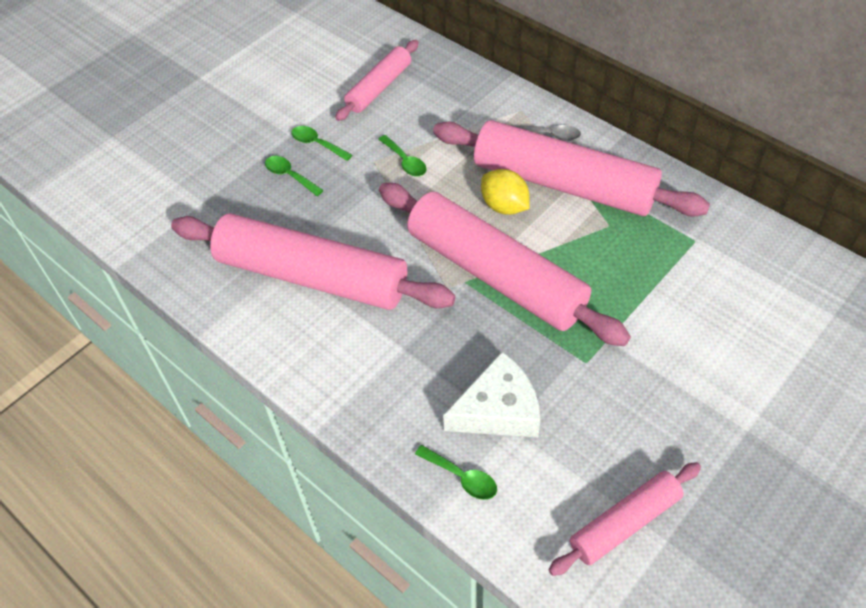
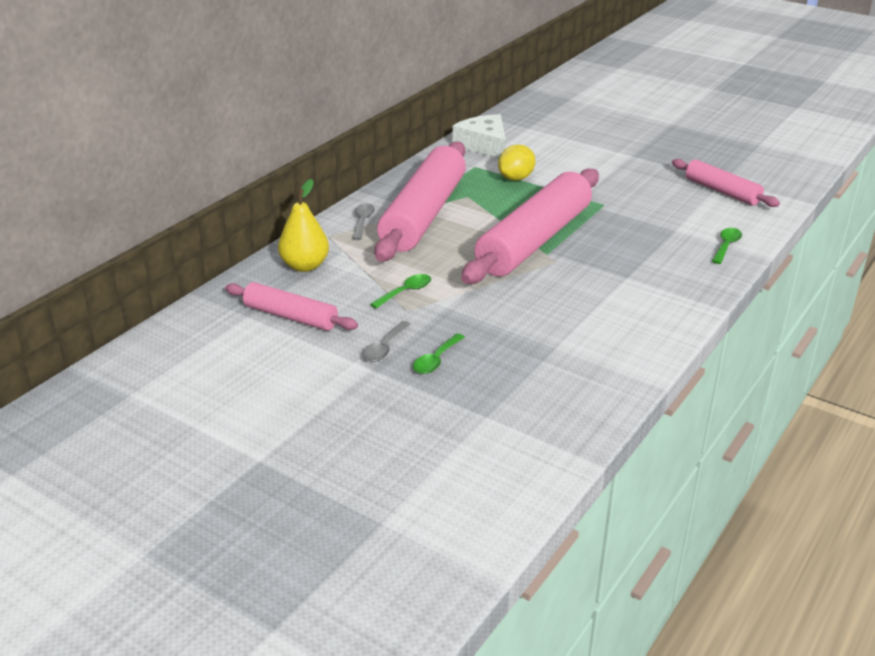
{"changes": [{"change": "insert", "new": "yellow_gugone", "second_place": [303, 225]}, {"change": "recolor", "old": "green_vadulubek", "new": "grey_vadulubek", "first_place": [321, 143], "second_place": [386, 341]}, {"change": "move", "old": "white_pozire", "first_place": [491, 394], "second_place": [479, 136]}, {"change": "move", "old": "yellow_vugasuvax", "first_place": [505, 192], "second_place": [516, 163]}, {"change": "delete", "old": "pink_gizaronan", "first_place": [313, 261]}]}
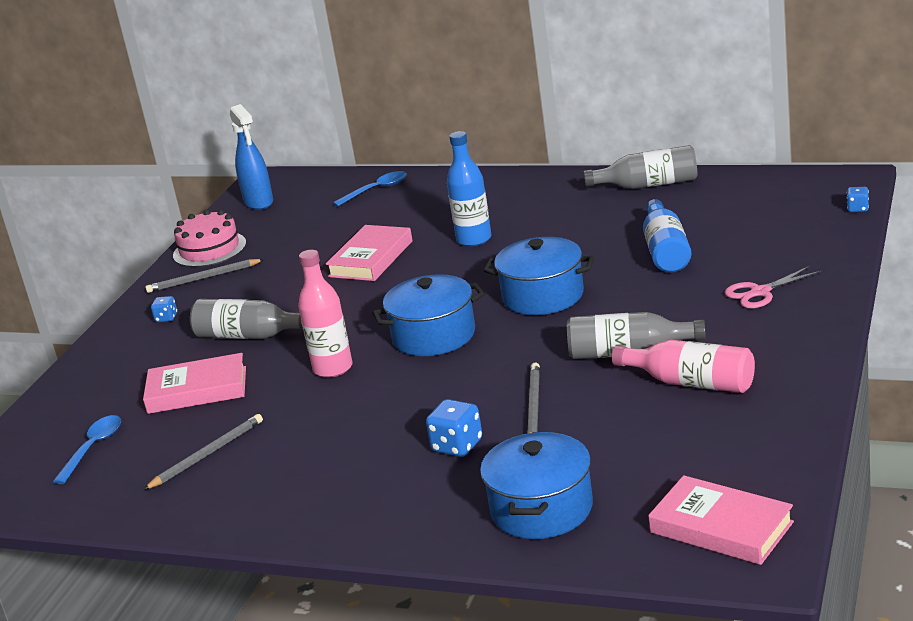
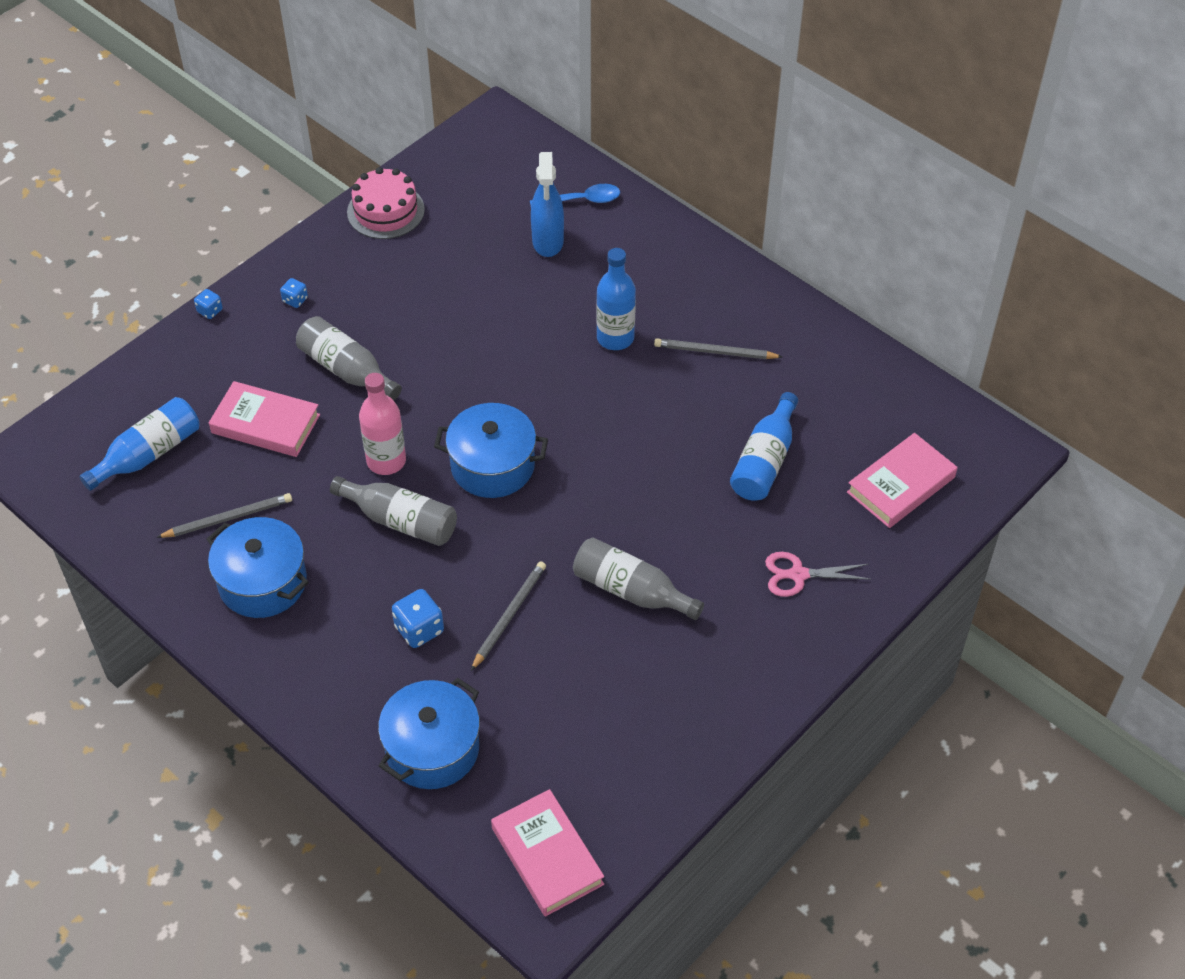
{"changes": [{"change": "replace", "old": "blue_vadulubek", "new": "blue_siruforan", "first_place": [87, 449], "second_place": [139, 444]}, {"change": "move", "old": "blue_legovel", "first_place": [858, 199], "second_place": [208, 304]}, {"change": "move", "old": "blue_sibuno", "first_place": [539, 276], "second_place": [258, 567]}, {"change": "move", "old": "grey_siruforan", "first_place": [641, 167], "second_place": [393, 511]}, {"change": "move", "old": "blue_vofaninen", "first_place": [251, 157], "second_place": [547, 204]}, {"change": "move", "old": "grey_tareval", "first_place": [204, 276], "second_place": [718, 348]}, {"change": "move", "old": "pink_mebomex", "first_place": [369, 253], "second_place": [902, 480]}, {"change": "delete", "old": "pink_siruforan", "first_place": [683, 366]}]}
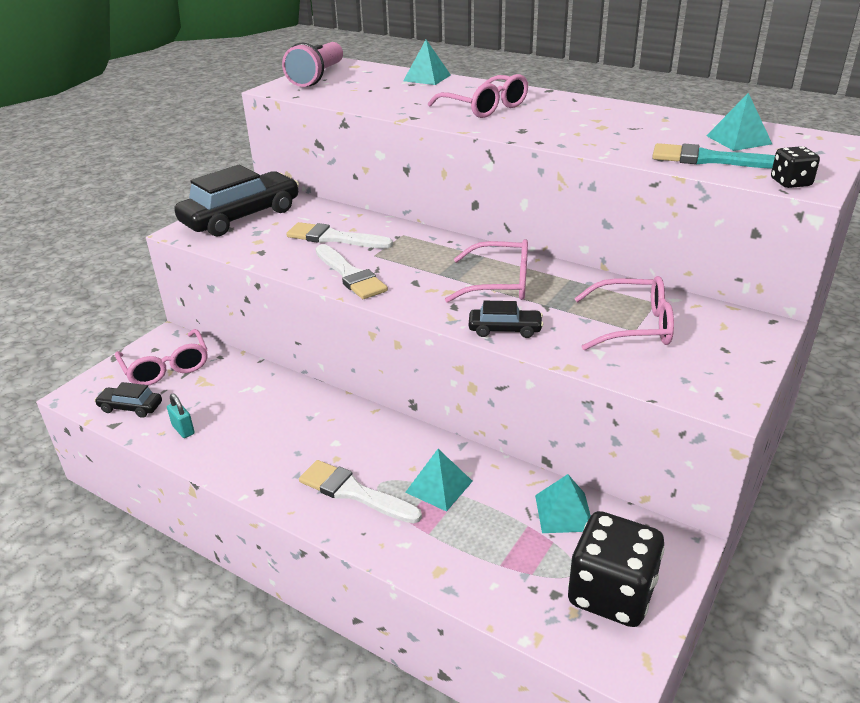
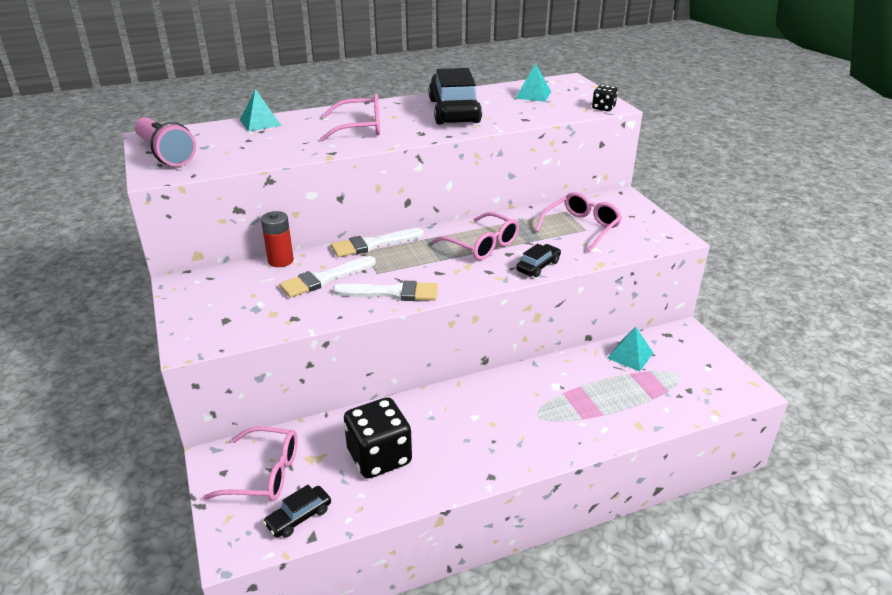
{"changes": [{"change": "insert", "new": "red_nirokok", "second_place": [277, 239]}, {"change": "move", "old": "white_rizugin", "first_place": [360, 492], "second_place": [377, 242]}, {"change": "move", "old": "black_legovel", "first_place": [616, 569], "second_place": [378, 438]}, {"change": "move", "old": "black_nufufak", "first_place": [236, 200], "second_place": [455, 96]}, {"change": "rotate", "old": "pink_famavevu", "first_place": [486, 271], "second_place": [475, 236], "degrees": 90}, {"change": "delete", "old": "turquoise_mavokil", "first_place": [181, 416]}, {"change": "delete", "old": "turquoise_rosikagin", "first_place": [439, 480]}, {"change": "delete", "old": "turquoise_rizugin", "first_place": [713, 156]}]}
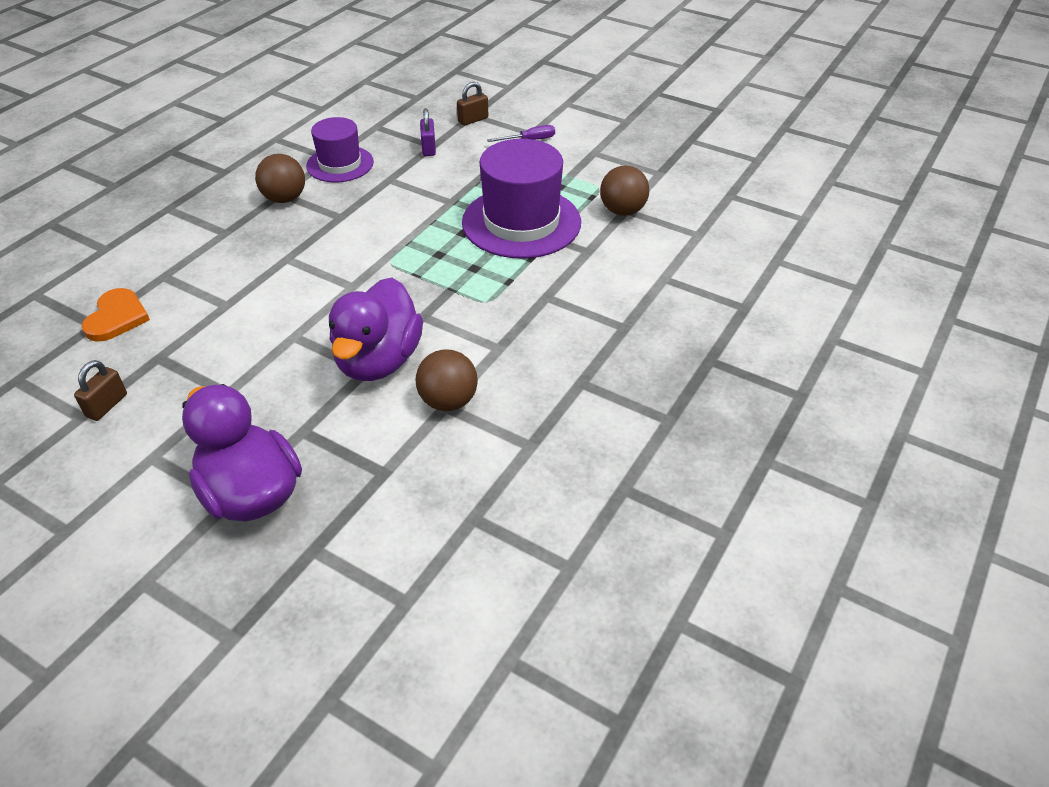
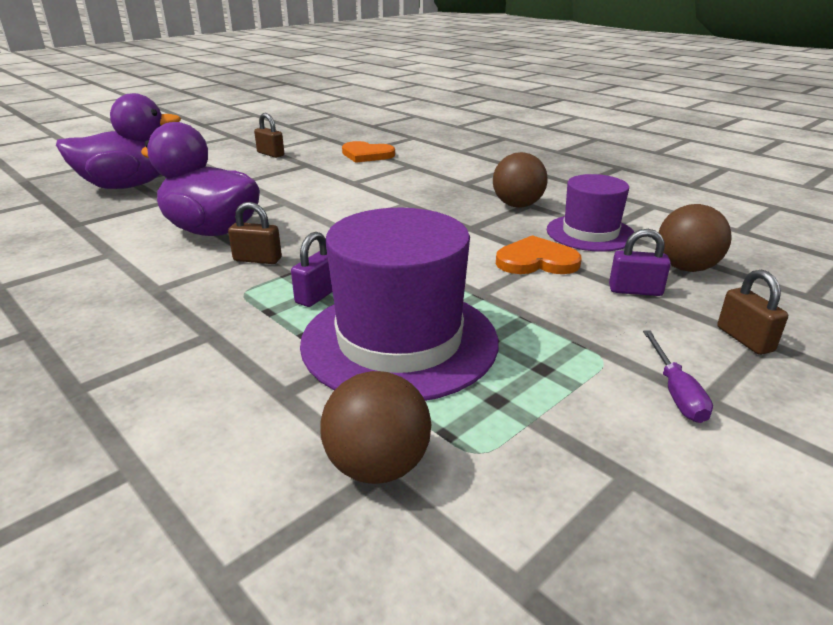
{"changes": [{"change": "insert", "new": "brown_mavokil", "second_place": [255, 233]}, {"change": "insert", "new": "purple_mavokil", "second_place": [312, 269]}, {"change": "insert", "new": "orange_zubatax", "second_place": [539, 254]}, {"change": "move", "old": "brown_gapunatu", "first_place": [447, 380], "second_place": [695, 238]}]}
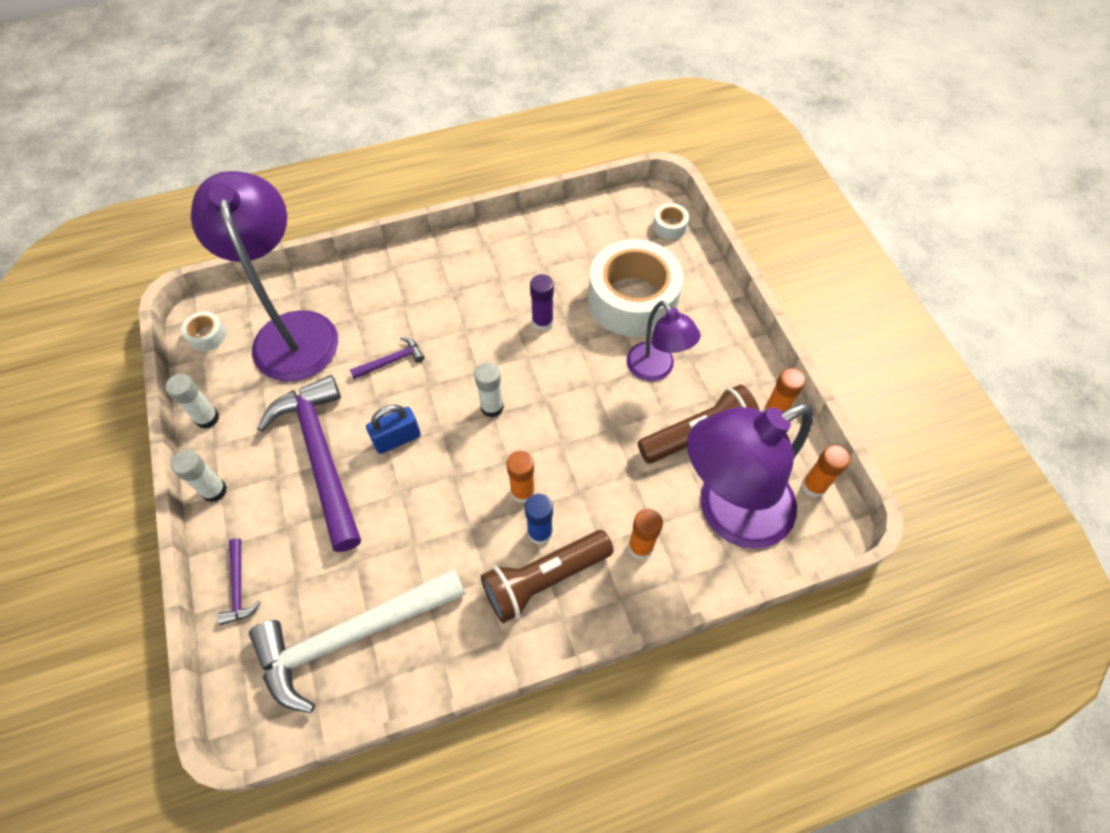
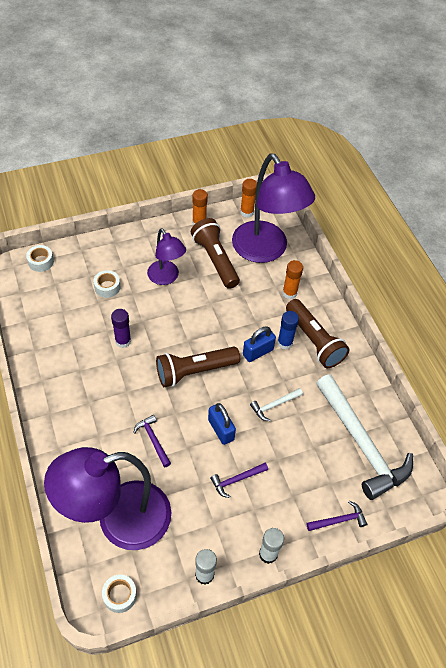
{"changes": [{"change": "resize", "old": "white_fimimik", "first_place": [635, 288], "second_place": [107, 284], "factor": 0.4}, {"change": "rotate", "old": "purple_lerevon", "first_place": [664, 341], "second_place": [166, 256], "degrees": 90}, {"change": "replace", "old": "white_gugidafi", "new": "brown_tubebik", "first_place": [489, 390], "second_place": [198, 367]}, {"change": "resize", "old": "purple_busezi", "first_place": [309, 463], "second_place": [239, 480], "factor": 0.42}, {"change": "replace", "old": "orange_gugidafi", "new": "blue_mavokil", "first_place": [520, 477], "second_place": [259, 344]}, {"change": "insert", "new": "white_busezi", "second_place": [276, 404]}]}
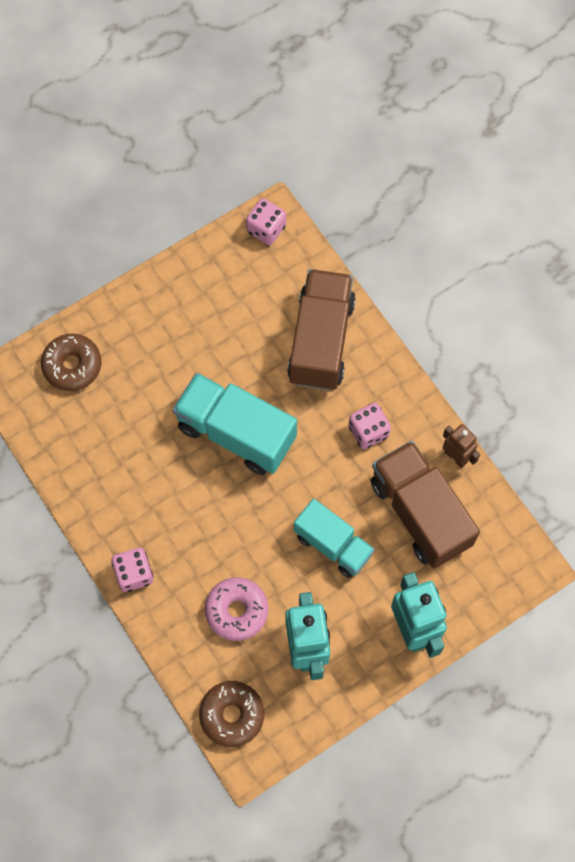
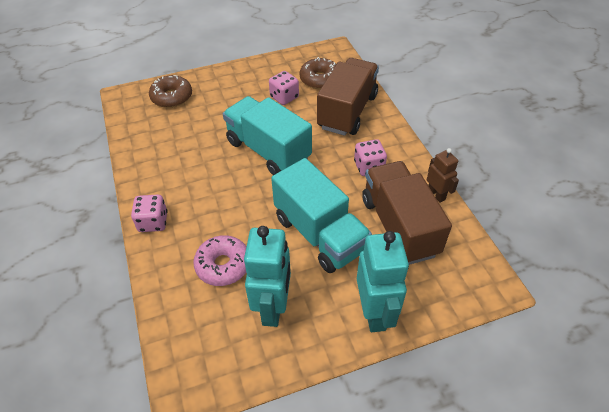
{"changes": [{"change": "move", "old": "pink_legovel", "first_place": [266, 222], "second_place": [284, 88]}, {"change": "resize", "old": "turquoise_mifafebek", "first_place": [334, 538], "second_place": [321, 215], "factor": 1.52}, {"change": "move", "old": "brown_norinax", "first_place": [231, 714], "second_place": [318, 73]}]}
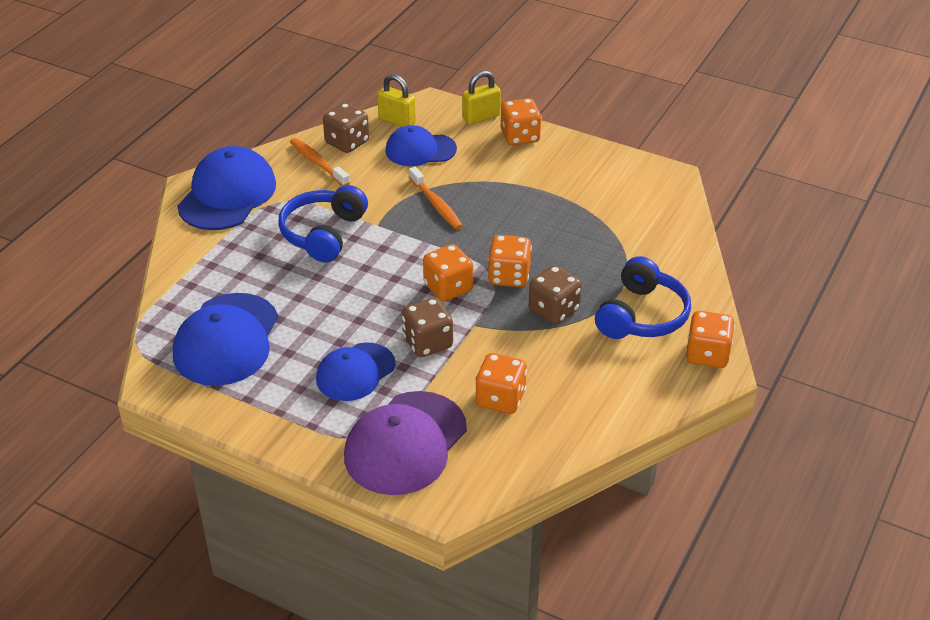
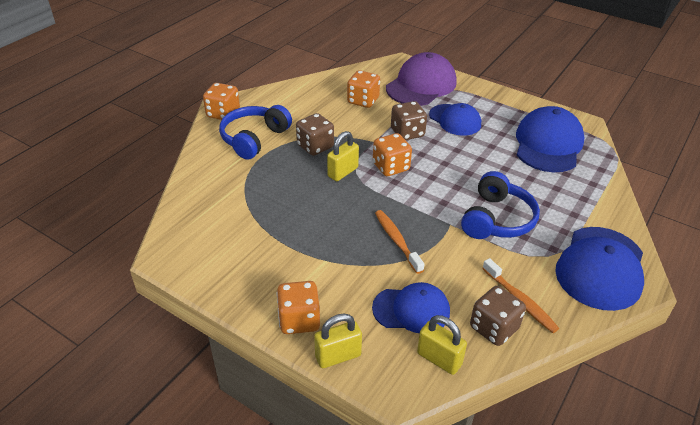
{"changes": [{"change": "replace", "old": "orange_legovel", "new": "yellow_mavokil", "first_place": [510, 261], "second_place": [343, 156]}, {"change": "rotate", "old": "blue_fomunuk", "first_place": [356, 371], "second_place": [455, 119], "degrees": 90}]}
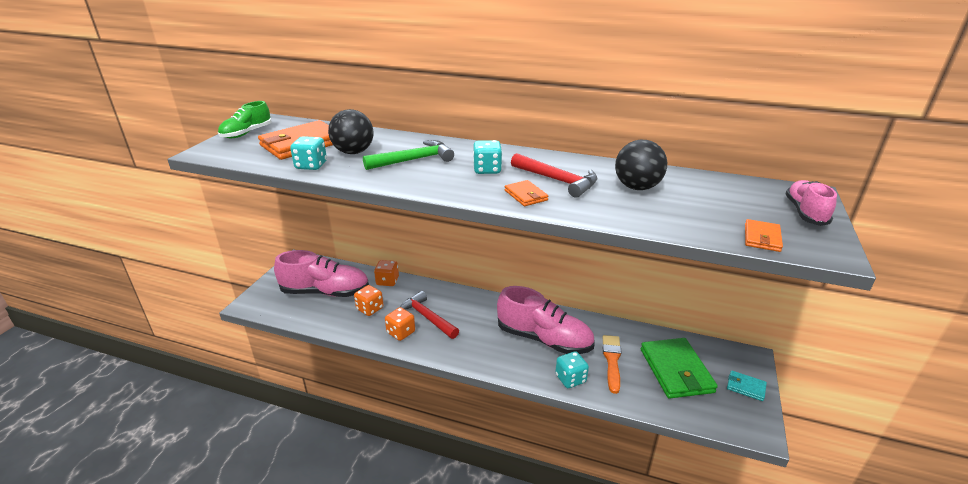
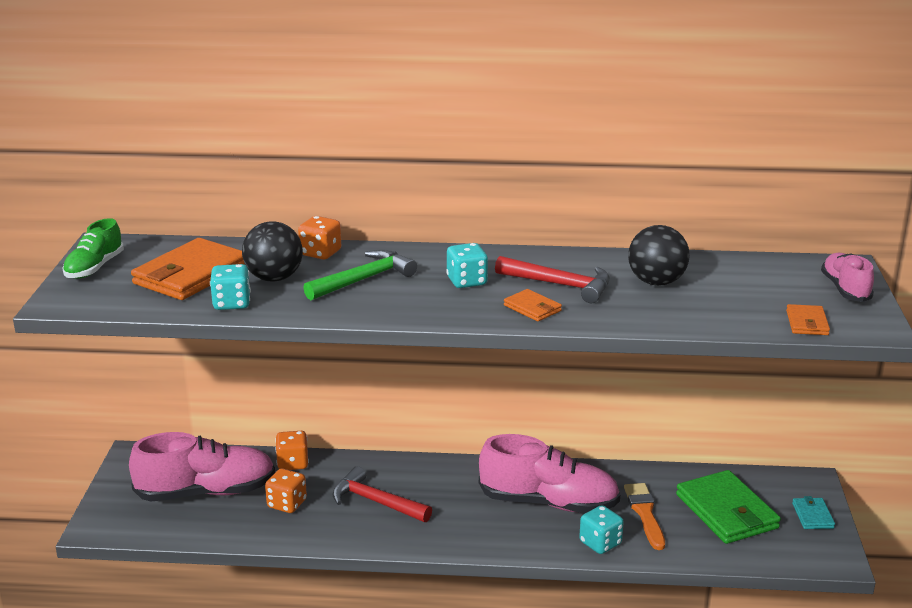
{"changes": [{"change": "move", "old": "orange_legovel", "first_place": [400, 324], "second_place": [319, 237]}, {"change": "rotate", "old": "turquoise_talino", "first_place": [747, 385], "second_place": [813, 512], "degrees": 75}]}
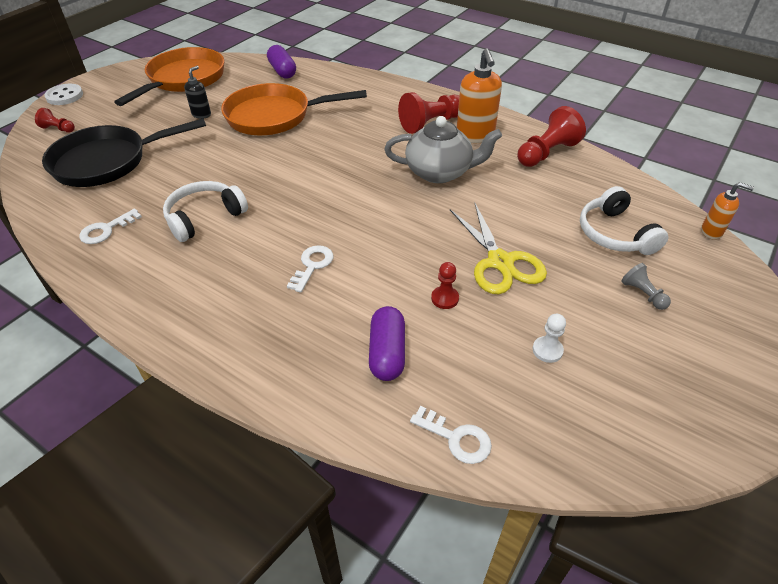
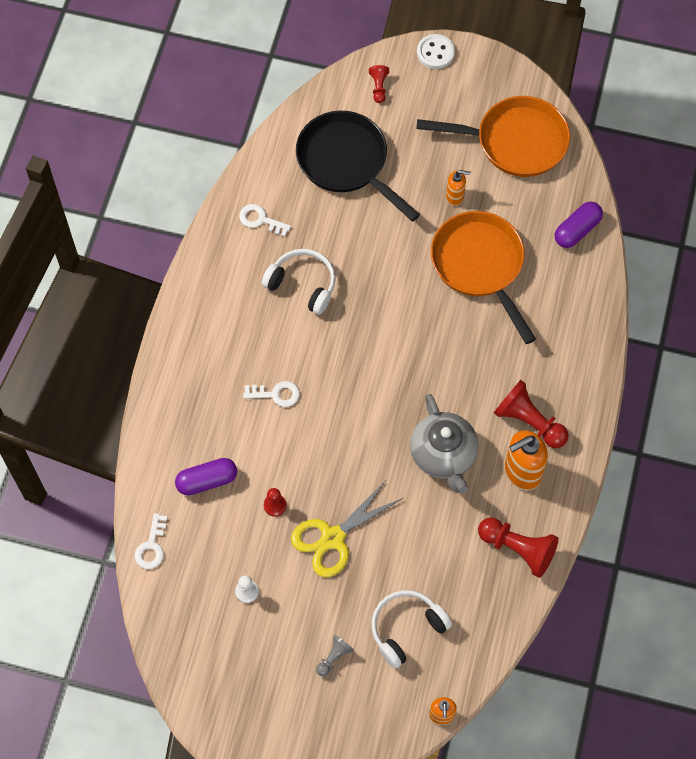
{"changes": [{"change": "recolor", "old": "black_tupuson", "new": "orange_tupuson", "first_place": [197, 92], "second_place": [458, 188]}]}
